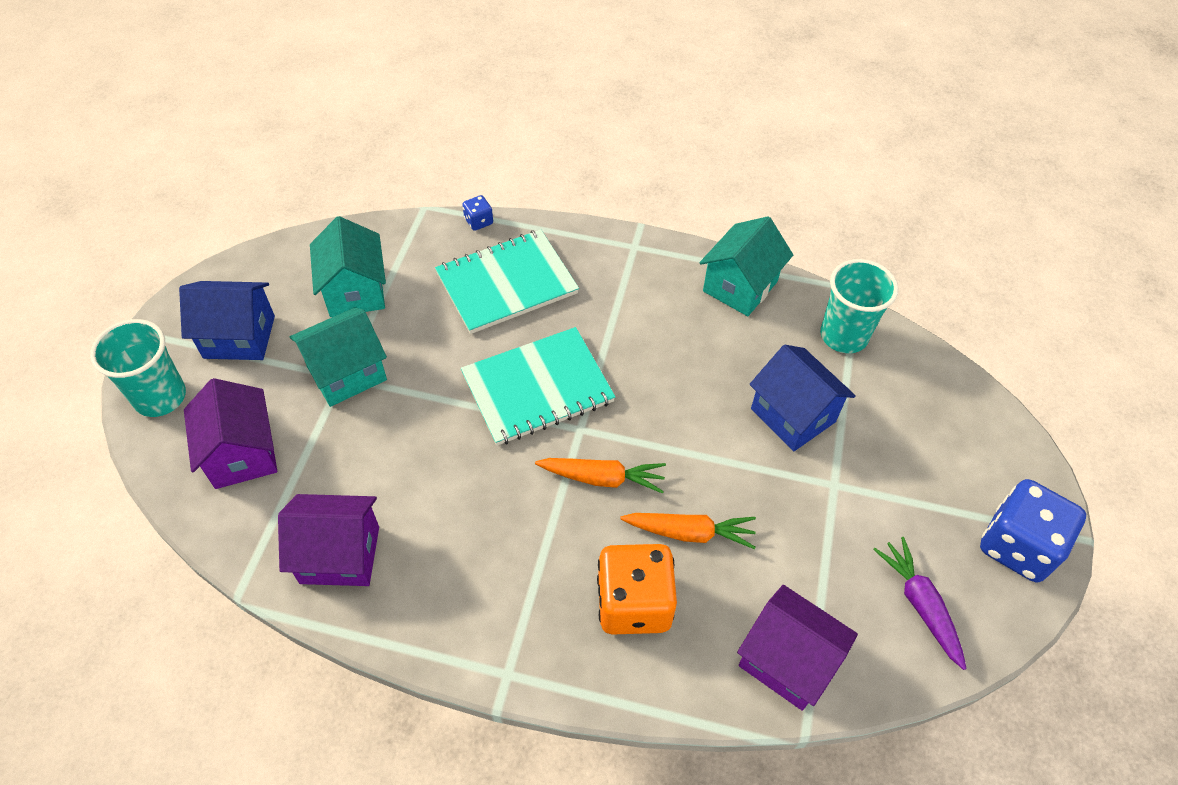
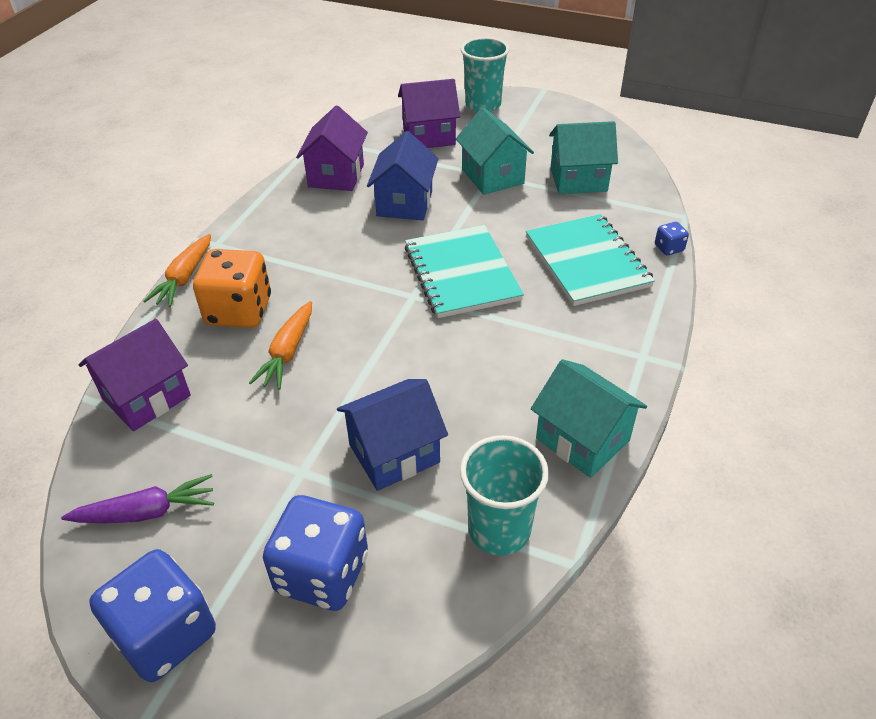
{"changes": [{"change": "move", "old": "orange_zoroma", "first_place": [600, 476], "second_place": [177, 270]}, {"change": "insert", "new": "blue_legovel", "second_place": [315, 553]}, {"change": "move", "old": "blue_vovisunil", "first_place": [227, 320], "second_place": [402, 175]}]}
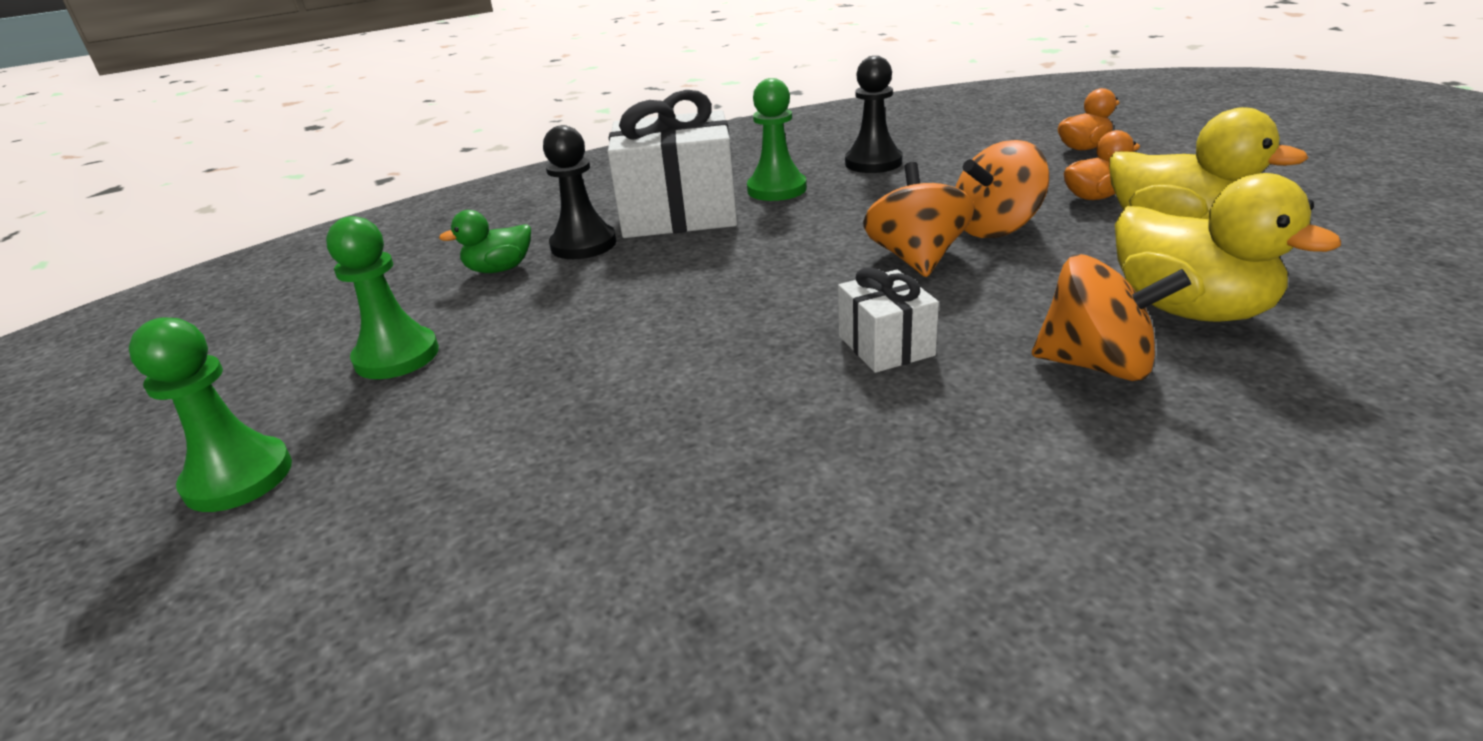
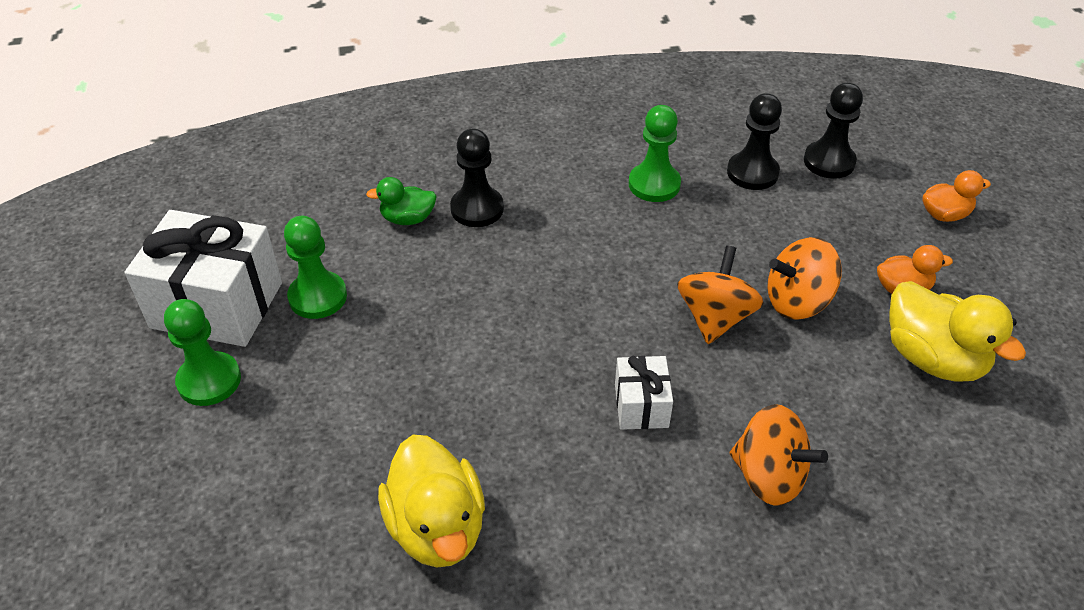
{"changes": [{"change": "move", "old": "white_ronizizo", "first_place": [672, 164], "second_place": [203, 278]}, {"change": "move", "old": "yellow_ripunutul", "first_place": [1228, 247], "second_place": [431, 501]}, {"change": "insert", "new": "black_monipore", "second_place": [833, 131]}]}
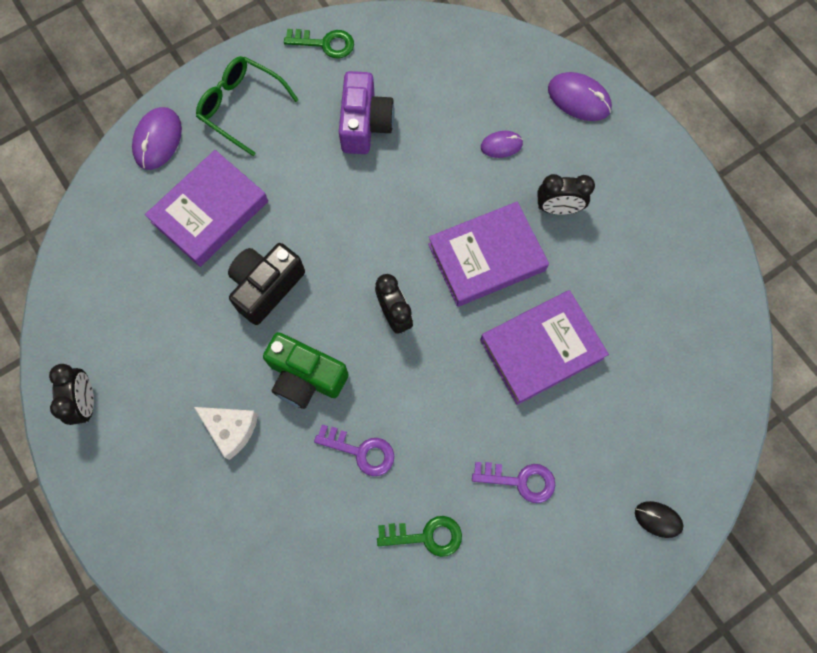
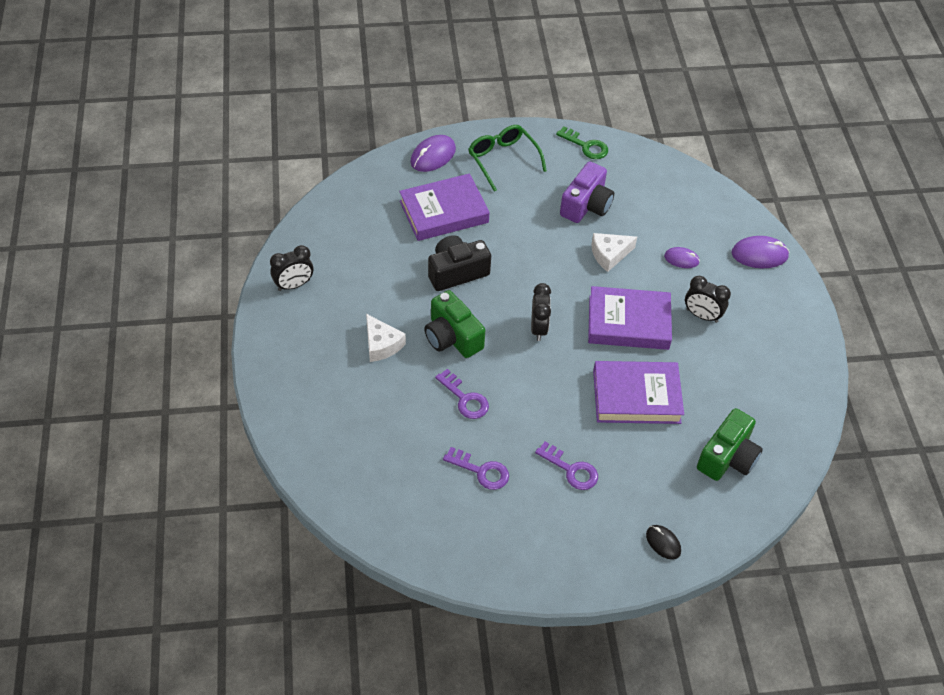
{"changes": [{"change": "rotate", "old": "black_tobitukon", "first_place": [71, 394], "second_place": [291, 268], "degrees": 45}, {"change": "recolor", "old": "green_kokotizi", "new": "purple_kokotizi", "first_place": [419, 536], "second_place": [476, 468]}, {"change": "insert", "new": "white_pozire", "second_place": [614, 252]}, {"change": "insert", "new": "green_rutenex", "second_place": [730, 444]}, {"change": "rotate", "old": "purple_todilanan", "first_place": [580, 96], "second_place": [760, 252], "degrees": -60}]}
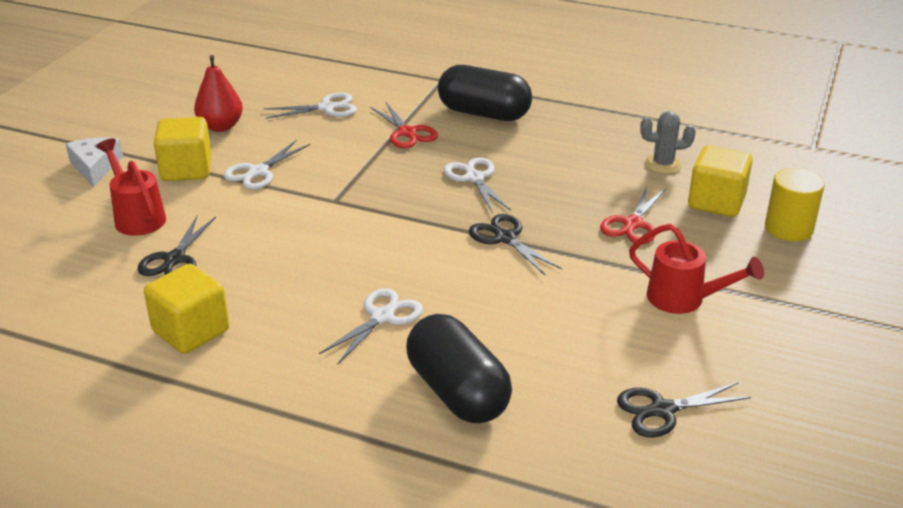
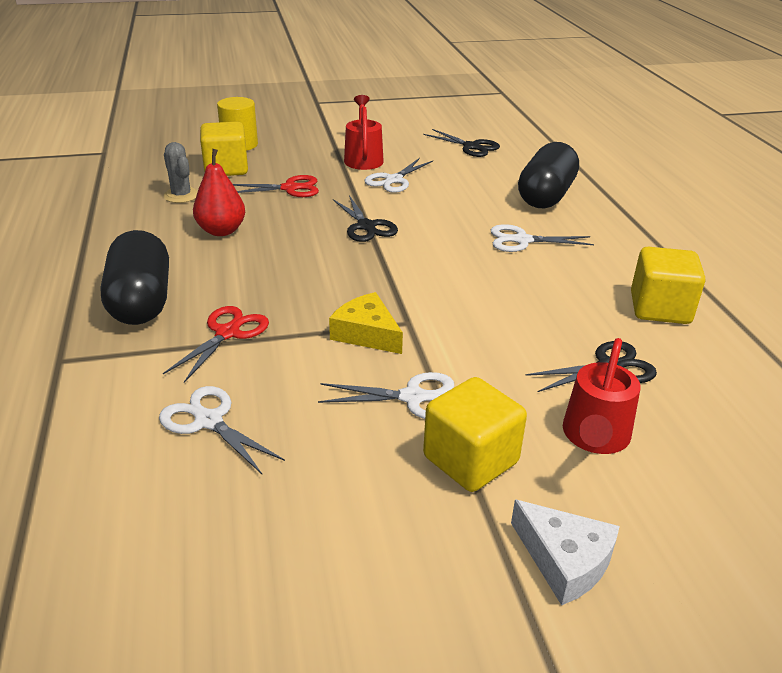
{"changes": [{"change": "move", "old": "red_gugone", "first_place": [218, 93], "second_place": [219, 192]}, {"change": "insert", "new": "yellow_pozire", "second_place": [366, 323]}, {"change": "rotate", "old": "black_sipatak", "first_place": [515, 245], "second_place": [365, 218], "degrees": -45}, {"change": "move", "old": "white_sipatak", "first_place": [477, 185], "second_place": [398, 175]}, {"change": "rotate", "old": "white_pozire", "first_place": [94, 162], "second_place": [565, 552], "degrees": -90}]}
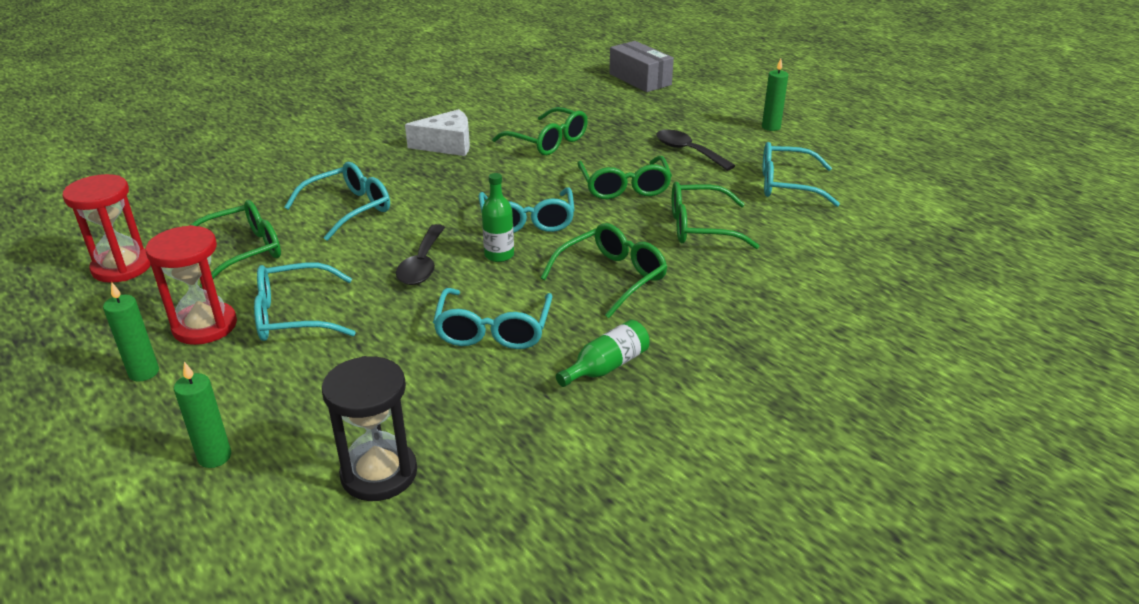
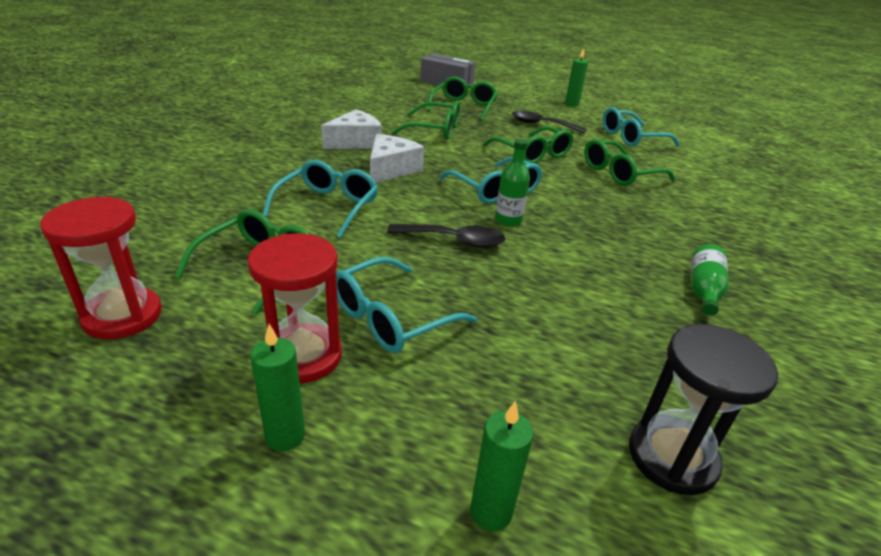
{"changes": [{"change": "insert", "new": "white_pozire", "second_place": [397, 158]}, {"change": "rotate", "old": "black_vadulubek", "first_place": [420, 254], "second_place": [446, 236], "degrees": -60}, {"change": "move", "old": "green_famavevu", "first_place": [604, 270], "second_place": [462, 99]}, {"change": "delete", "old": "turquoise_famavevu", "first_place": [492, 318]}]}
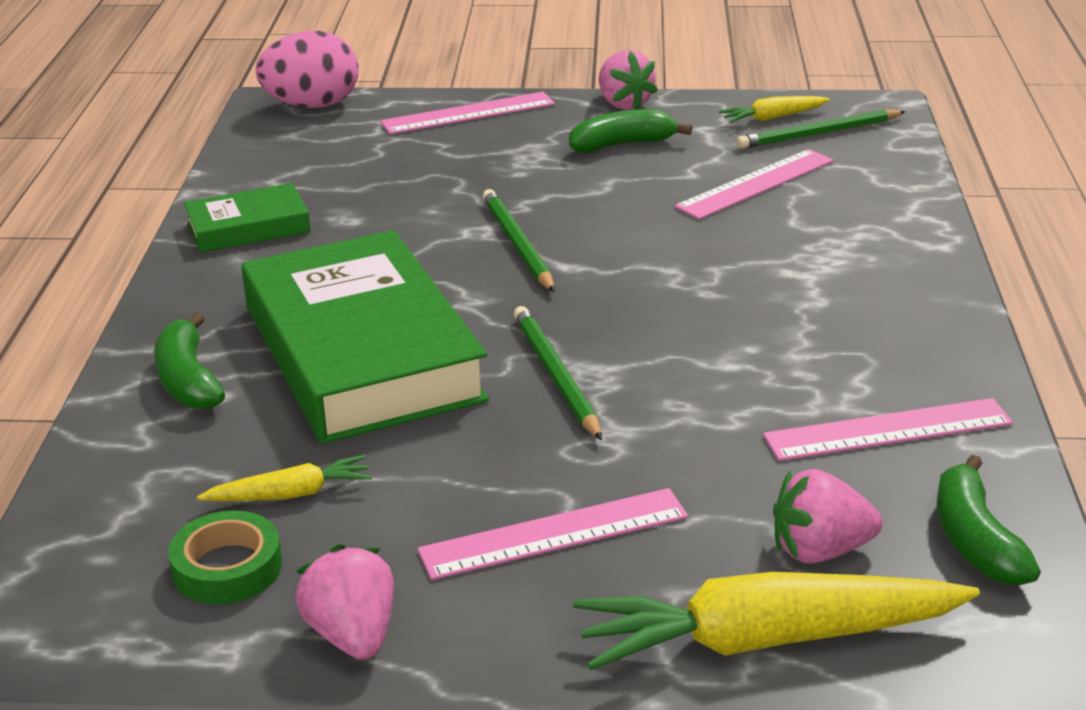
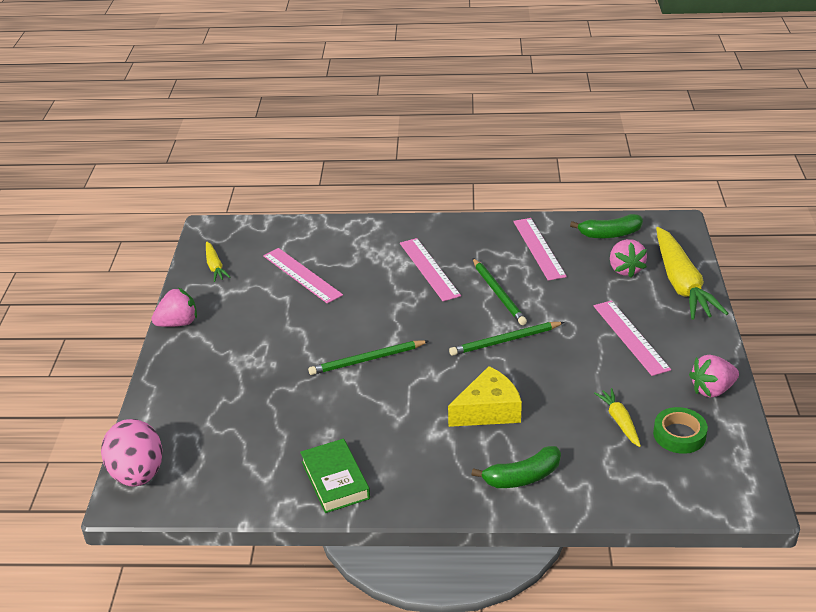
{"changes": [{"change": "move", "old": "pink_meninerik", "first_place": [467, 113], "second_place": [430, 269]}, {"change": "replace", "old": "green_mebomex", "new": "yellow_pozire", "first_place": [365, 337], "second_place": [485, 396]}, {"change": "move", "old": "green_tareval", "first_place": [821, 129], "second_place": [500, 291]}, {"change": "delete", "old": "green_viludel", "first_place": [630, 131]}]}
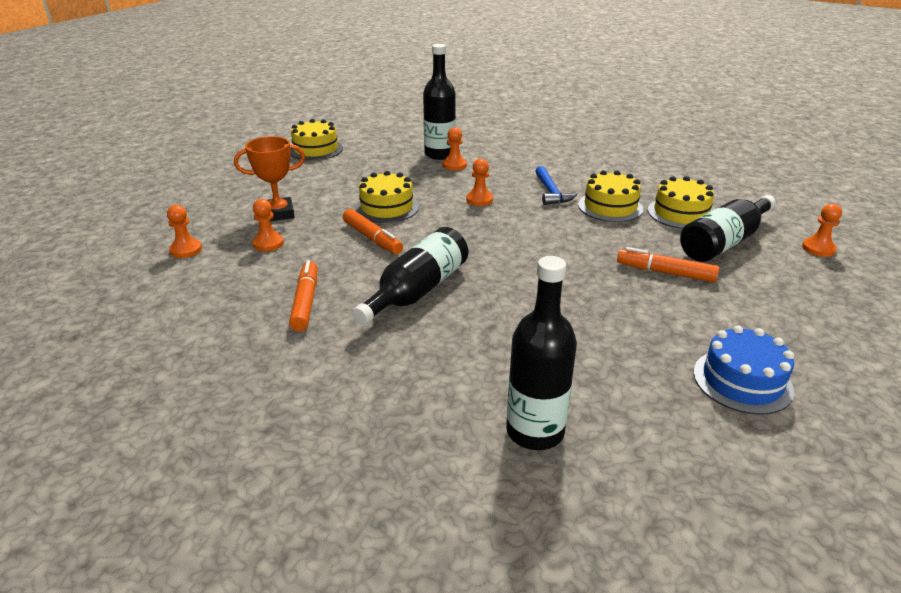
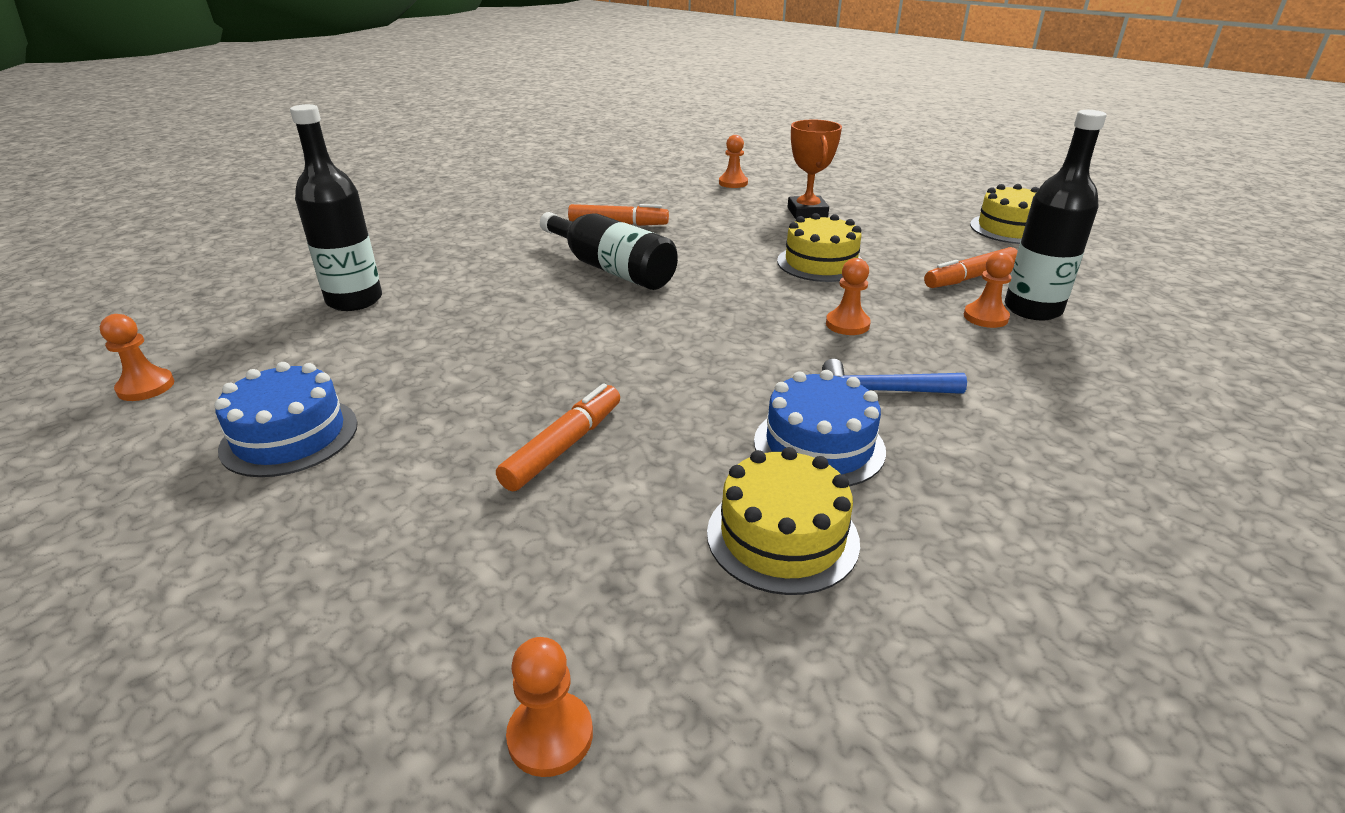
{"changes": [{"change": "move", "old": "orange_monipore", "first_place": [268, 225], "second_place": [137, 357]}, {"change": "recolor", "old": "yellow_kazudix", "new": "blue_kazudix", "first_place": [610, 196], "second_place": [820, 428]}, {"change": "move", "old": "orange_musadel", "first_place": [373, 231], "second_place": [971, 267]}, {"change": "delete", "old": "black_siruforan", "first_place": [728, 228]}]}
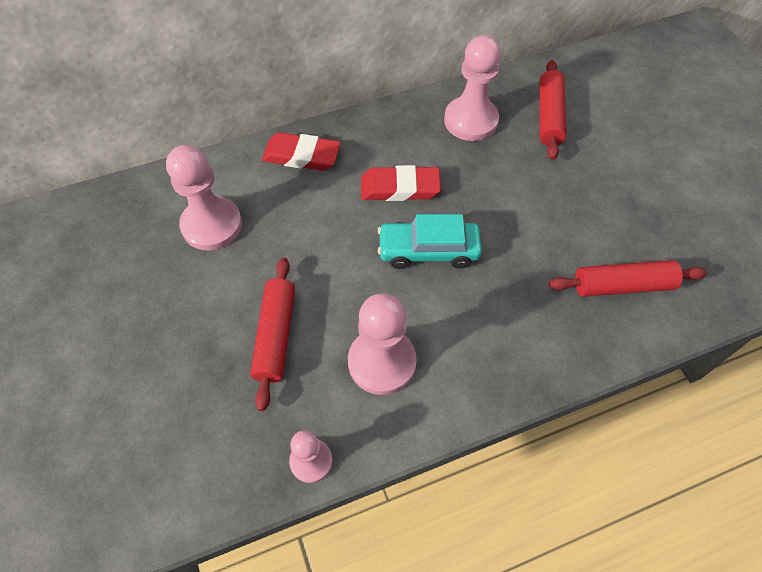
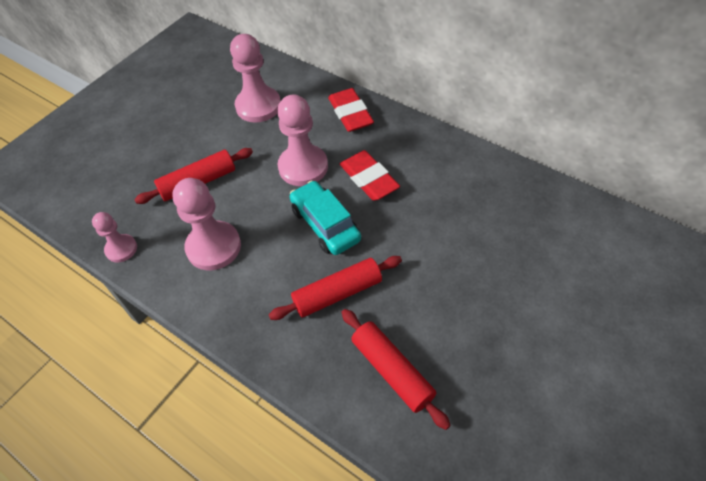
{"changes": [{"change": "move", "old": "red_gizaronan", "first_place": [552, 110], "second_place": [335, 288]}, {"change": "move", "old": "pink_monipore", "first_place": [472, 88], "second_place": [302, 140]}]}
